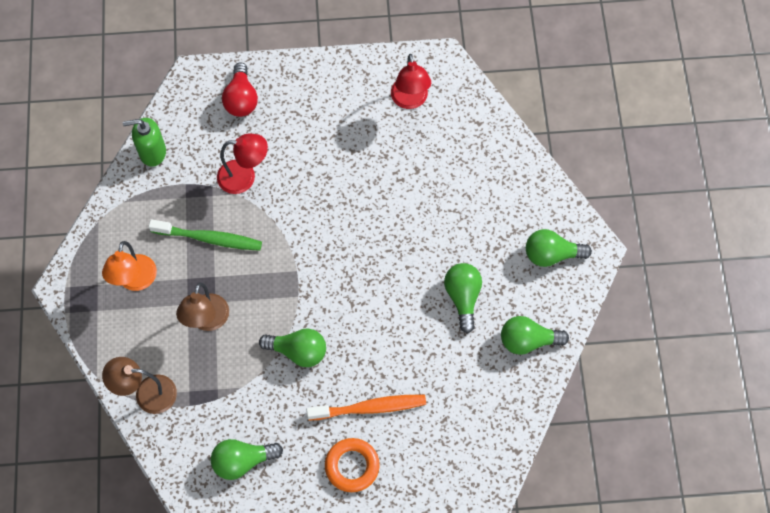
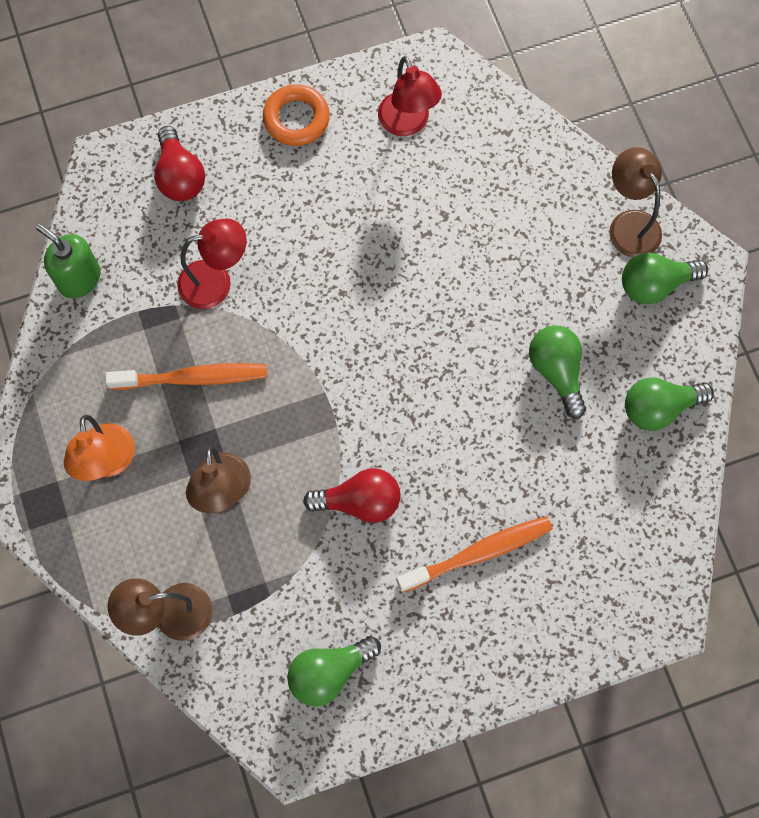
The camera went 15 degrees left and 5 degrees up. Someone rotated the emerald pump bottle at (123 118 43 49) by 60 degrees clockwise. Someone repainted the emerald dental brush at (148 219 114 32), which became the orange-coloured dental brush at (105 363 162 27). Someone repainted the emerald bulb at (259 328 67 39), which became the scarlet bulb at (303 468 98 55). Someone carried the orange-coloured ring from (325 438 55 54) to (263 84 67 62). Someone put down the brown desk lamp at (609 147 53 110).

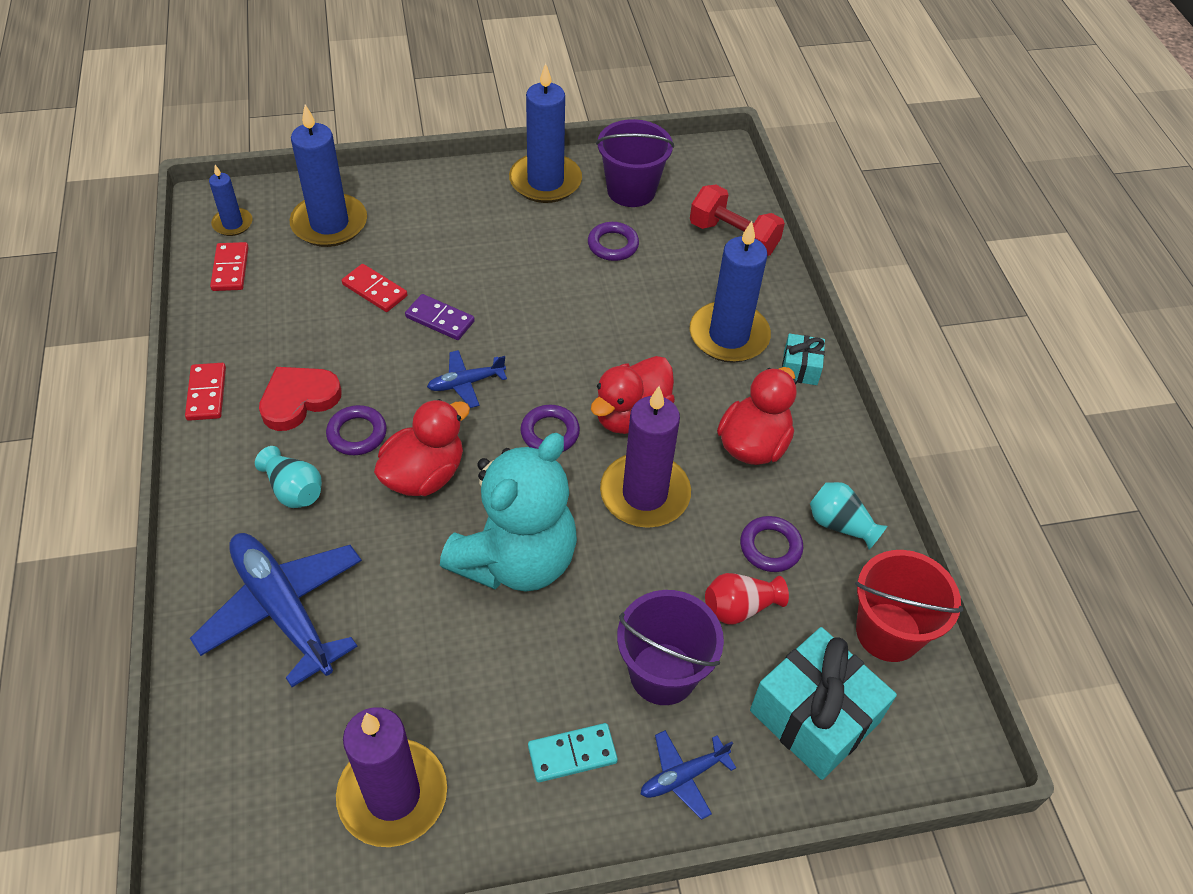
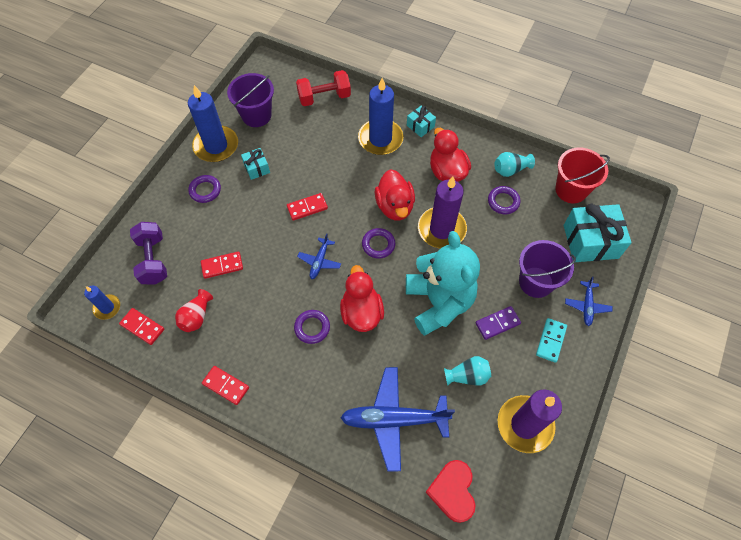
The camera went 50 degrees left and 10 degrees up. Someone carried the aqua tall vase from (255 446 67 62) to (444 356 47 30). Someone carried the scarlet love heart from (259 367 83 64) to (425 460 50 63). Someone swapped the blue candle at (290 105 77 142) for the royal purple hand weight at (130 222 37 63). Someone carried the royal purple domino tile from (405 294 70 46) to (476 306 45 34). Someone carried the royal purple ring from (588 222 51 39) to (188 175 33 28). Someone carried the scarlet tall vase from (705 573 84 52) to (175 289 38 43). Someone put down the aqua gift at (241 148 29 32). Someone put down the scarlet domino tile at (287 193 41 28).

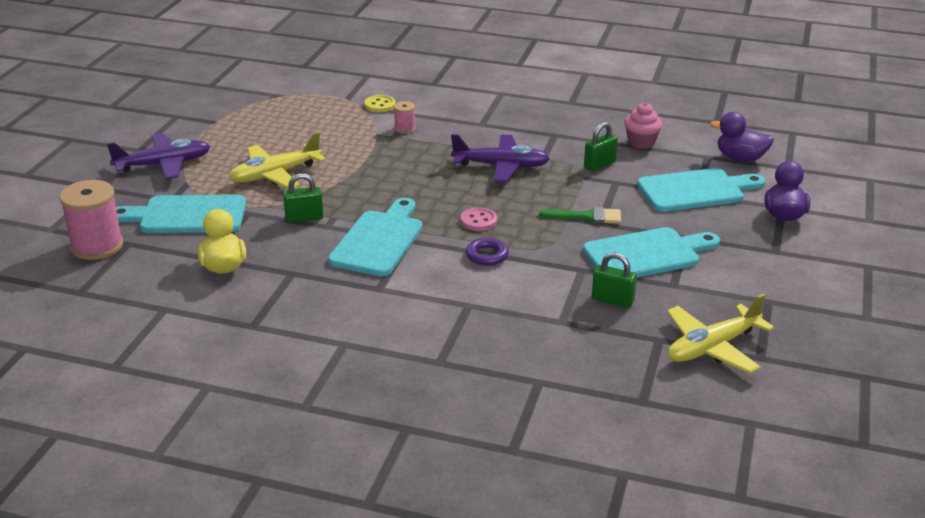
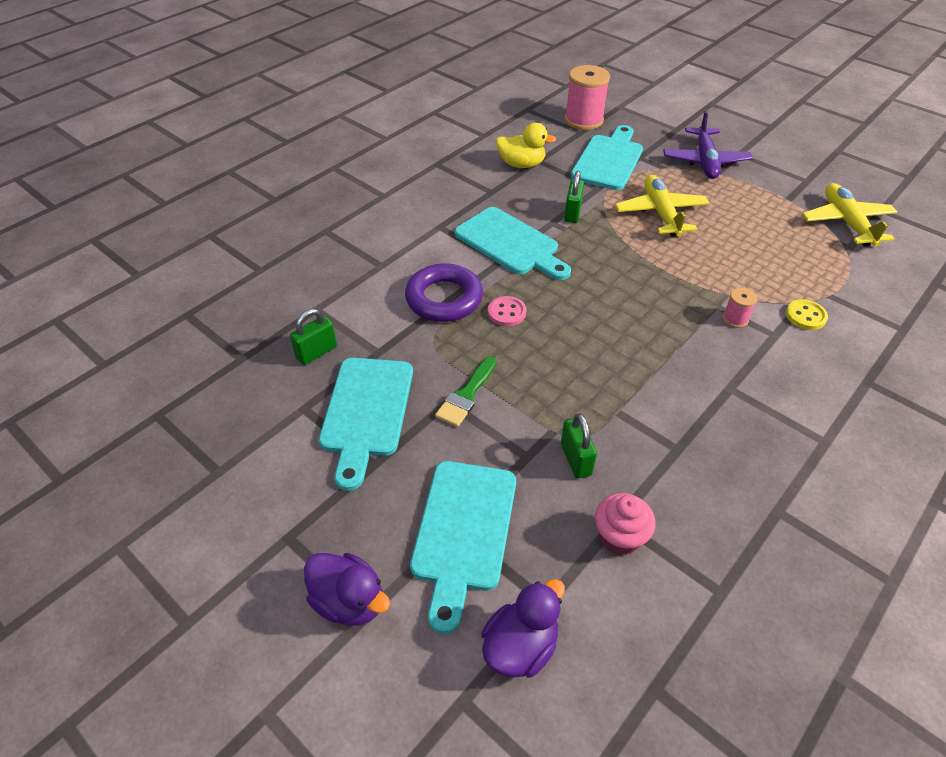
The camera went 115 degrees right and 15 degrees up. Someone took away the royal purple toy plane at (451 134 99 48). Someone scaled the royal purple ring at (466 237 43 29) by 1.82. Someone carried the yellow toy plane from (667 294 108 80) to (802 183 96 64).

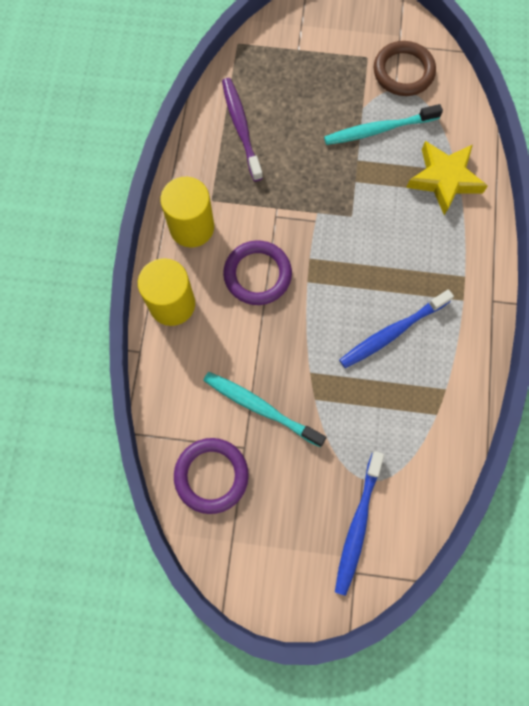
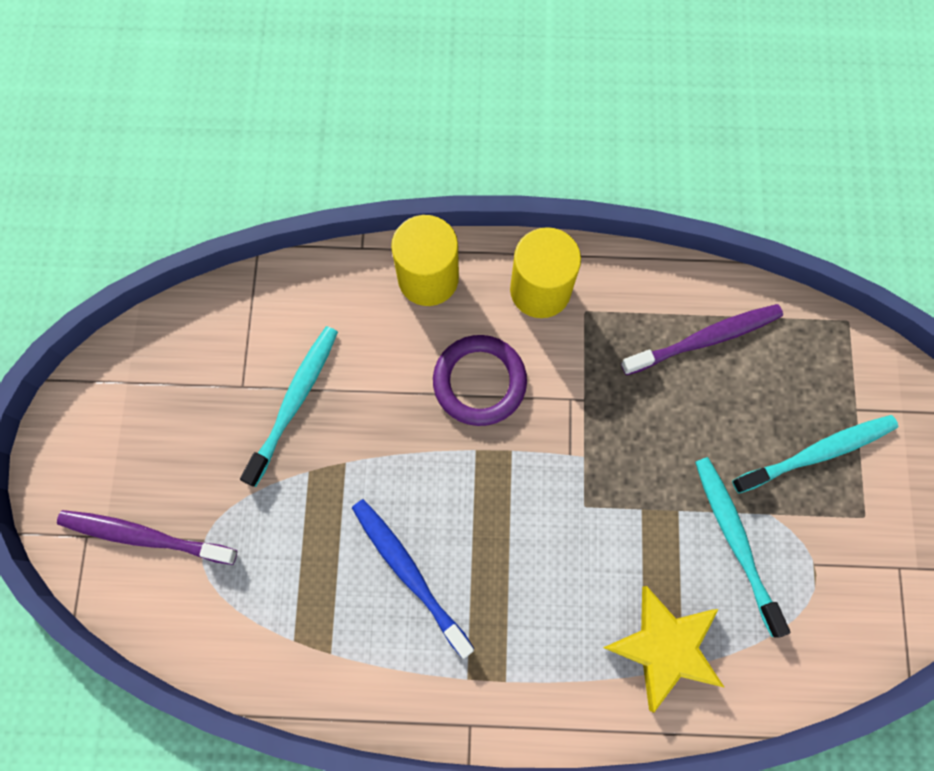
The camera went 85 degrees right and 0 degrees up. Someone took away the royal purple ring at (174 438 75 76). Someone repainted the blue dental brush at (335 451 49 145), which became the royal purple dental brush at (57 510 180 55). Someone took away the brown ring at (374 41 62 55). Someone put down the aqua dental brush at (732 415 166 78).

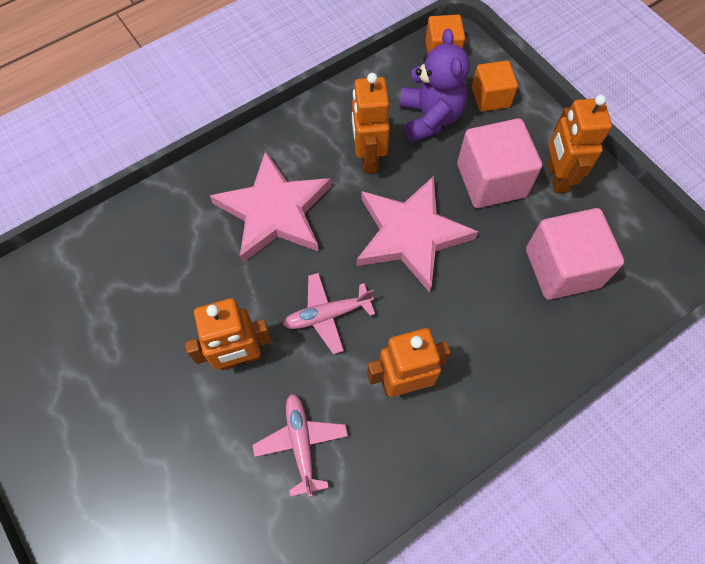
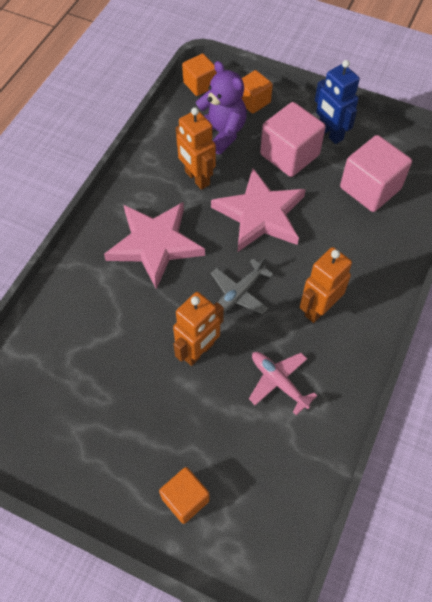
The camera went 30 degrees left and 5 degrees down. Someone repainted the pink toy plane at (283 273 92 81), which became the ash-grey toy plane at (211 257 62 57). Someone repainted the orange-coloured toy robot at (547 95 65 98), which became the blue toy robot at (315 60 45 84). Someone put down the orange-coloured cube at (159 467 51 57).

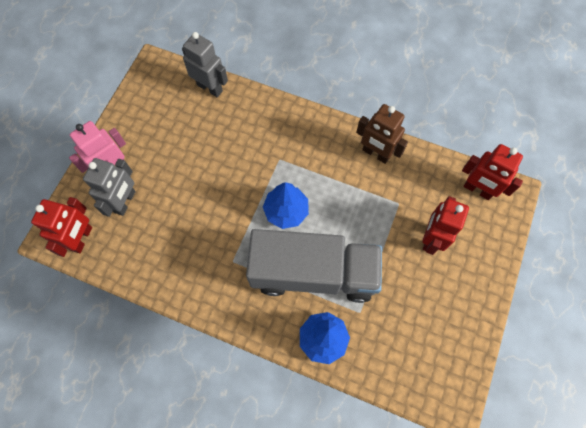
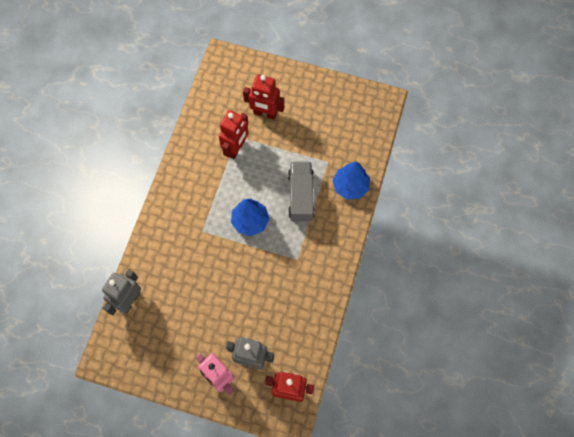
The camera went 95 degrees left and 0 degrees up. Someone scaled the ash-grey lorry at (246 229 136 74) by 0.60. Someone took away the brown toy robot at (356 104 52 60). Someone carried the scarlet toy robot from (462 144 61 56) to (219 110 30 49).

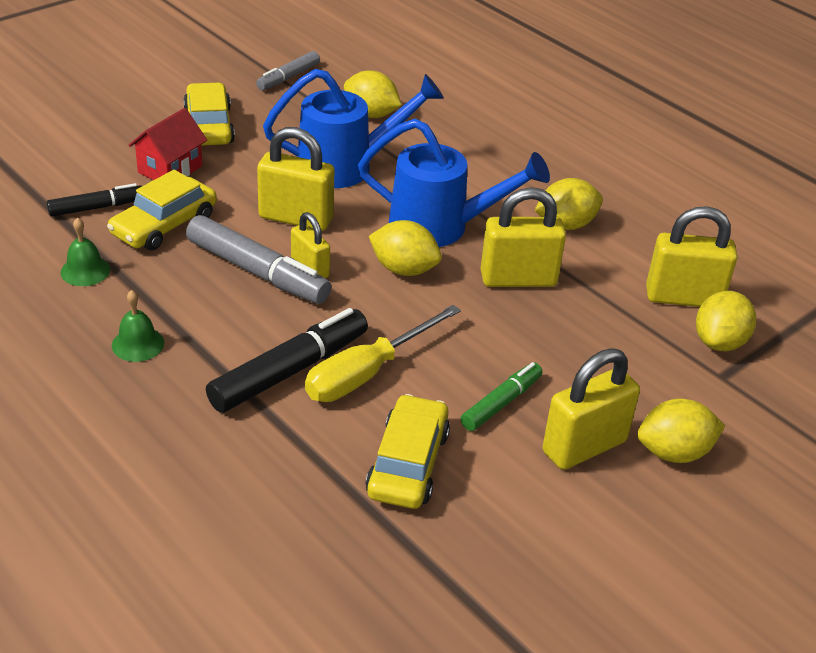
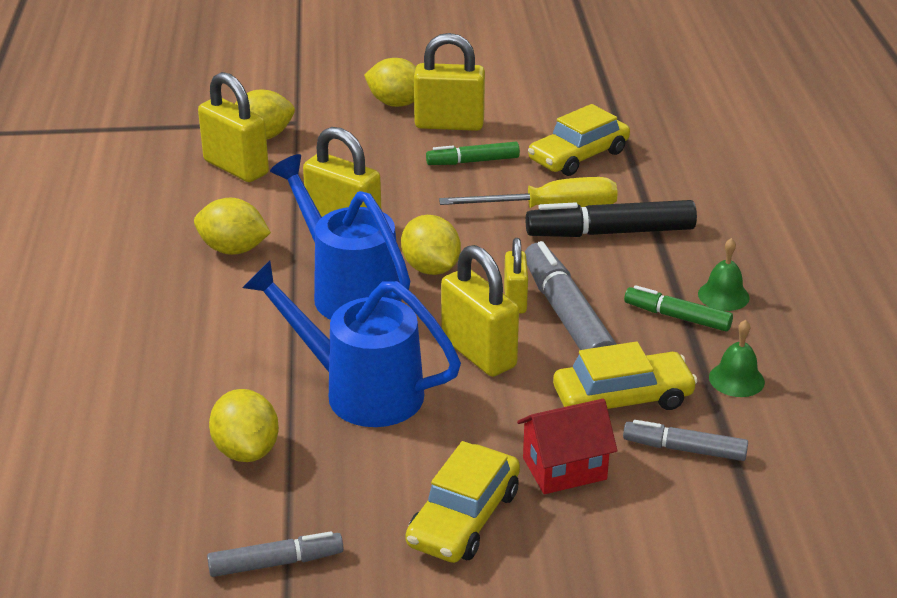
The camera went 140 degrees left and 5 degrees down. Someone repainted the black felt pen at (47 183 95 34), which became the ash-grey felt pen at (623 420 125 41). Someone put down the emerald felt pen at (624 285 109 46).

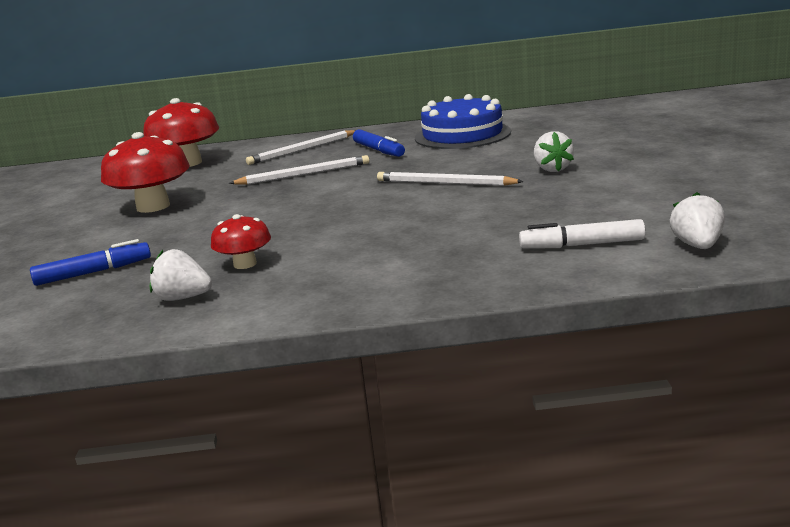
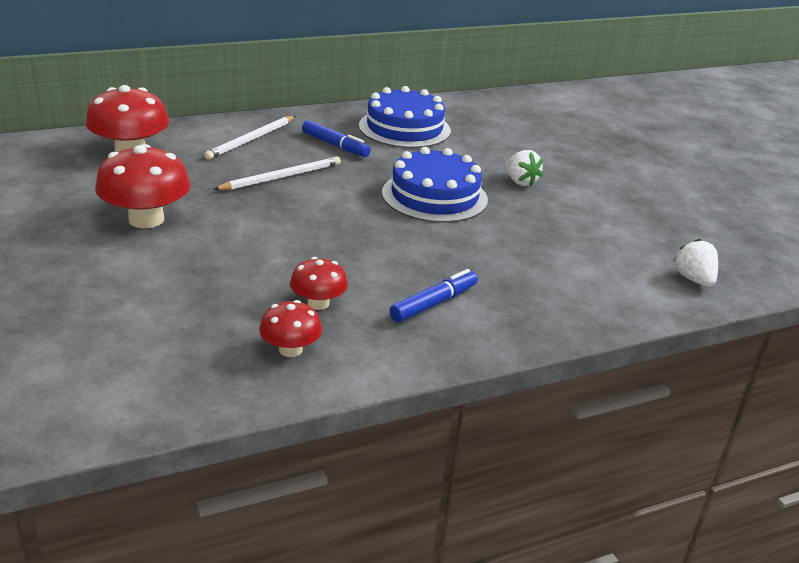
The camera went 25 degrees left and 10 degrees up. Someone carried the blue felt pen from (30 239 121 47) to (389 269 89 54). Someone swapped the snow-white berry at (150 249 62 52) for the scarlet mushroom at (259 300 63 57). Someone swapped the snow-white pencil at (377 172 147 14) for the blue cake at (382 147 106 76). Someone took away the snow-white felt pen at (519 219 126 30).

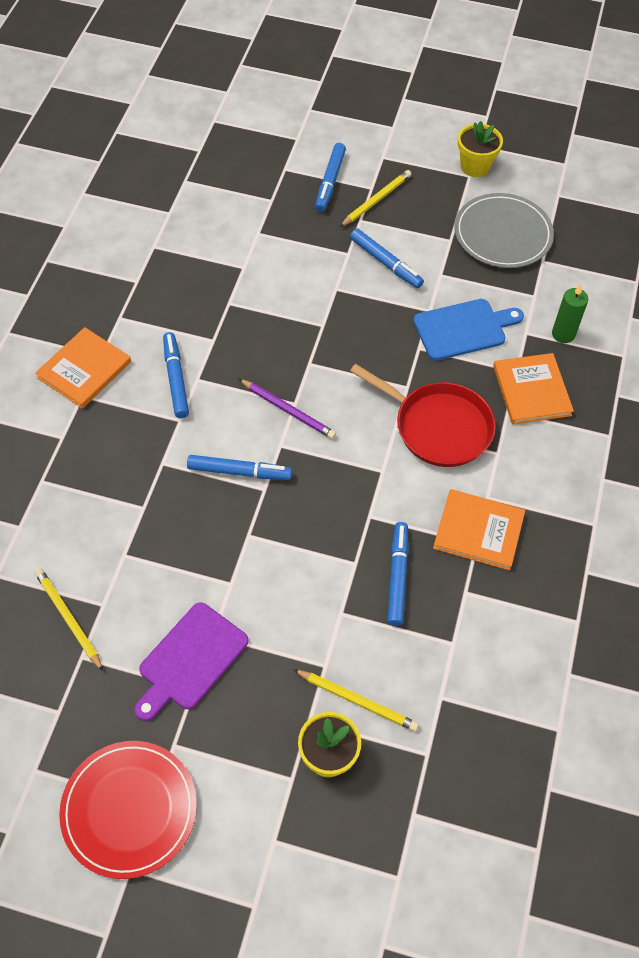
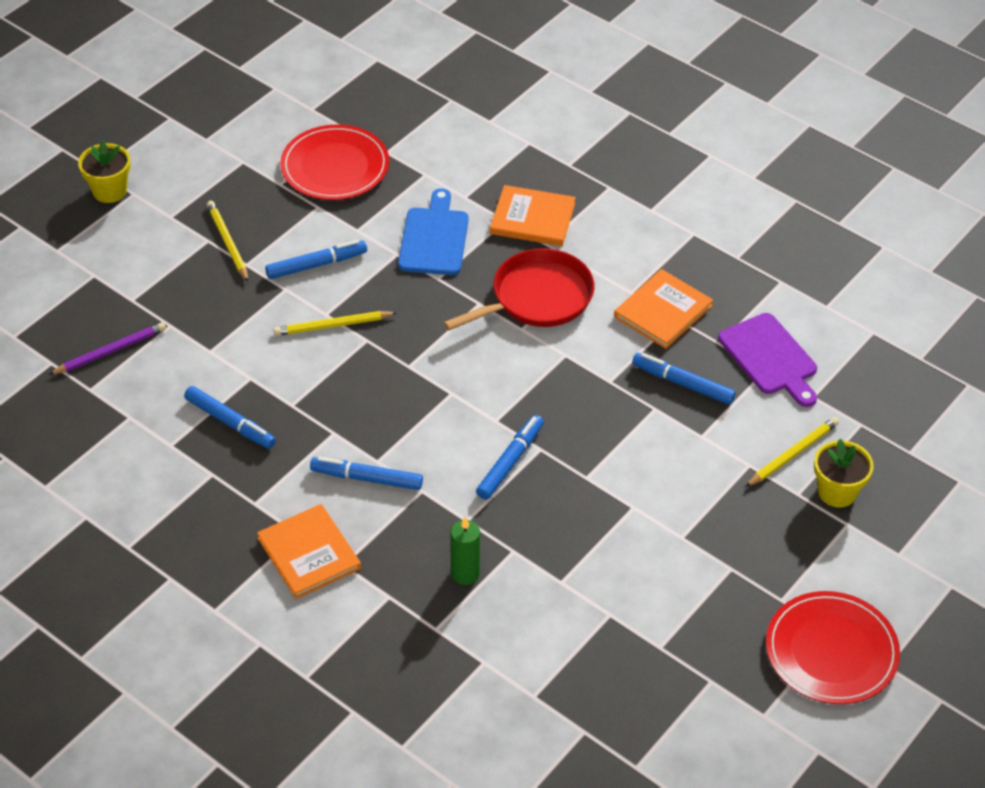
The camera went 65 degrees left and 10 degrees down. Someone carried the yellow pencil from (35 568 68 103) to (273 311 124 25). Someone carried the royal purple chopping board from (134 602 114 119) to (718 313 99 94). Someone carried the royal purple pencil from (239 379 97 60) to (49 322 117 53). Someone carried the blue felt pen from (315 143 31 69) to (184 386 92 63). Someone repainted the ash-grey dinner plate at (454 193 100 75), which became the scarlet dinner plate at (280 124 109 76). Someone carried the yellow plant pot from (458 121 45 56) to (78 140 53 63). Someone carried the emerald candle from (552 284 36 59) to (450 517 30 68).

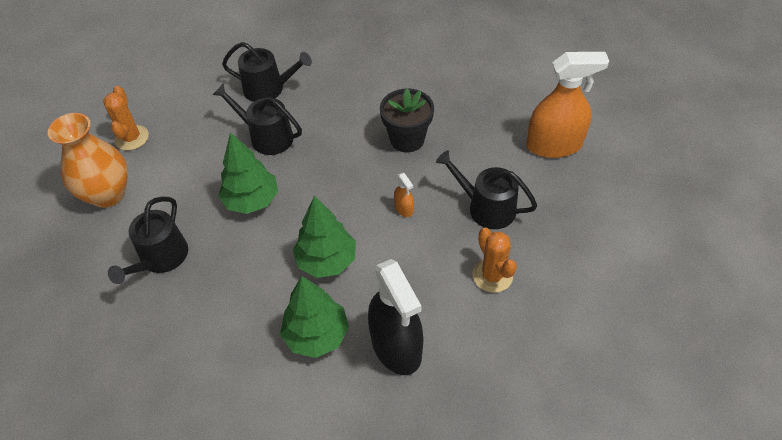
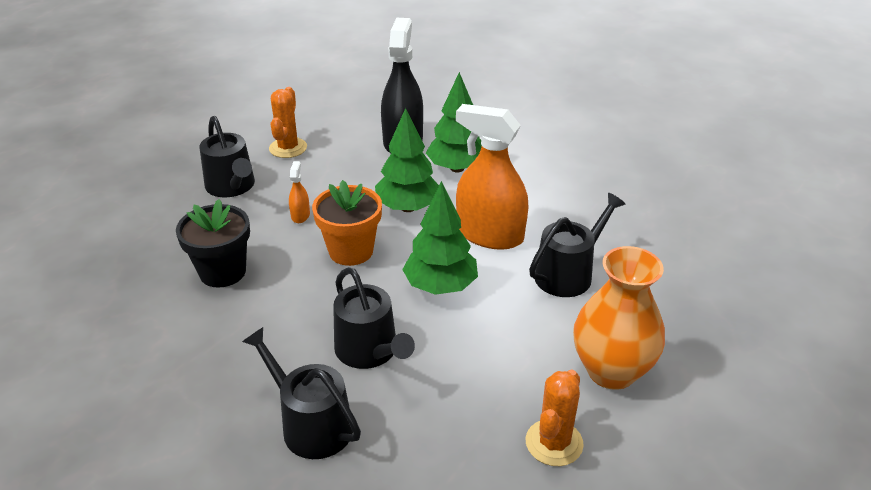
The camera went 150 degrees left and 15 degrees down. Someone carried the orange-coloured spray bottle from (526 52 83 106) to (456 104 72 146). Someone put down the orange-coloured plant pot at (312 180 70 86).

